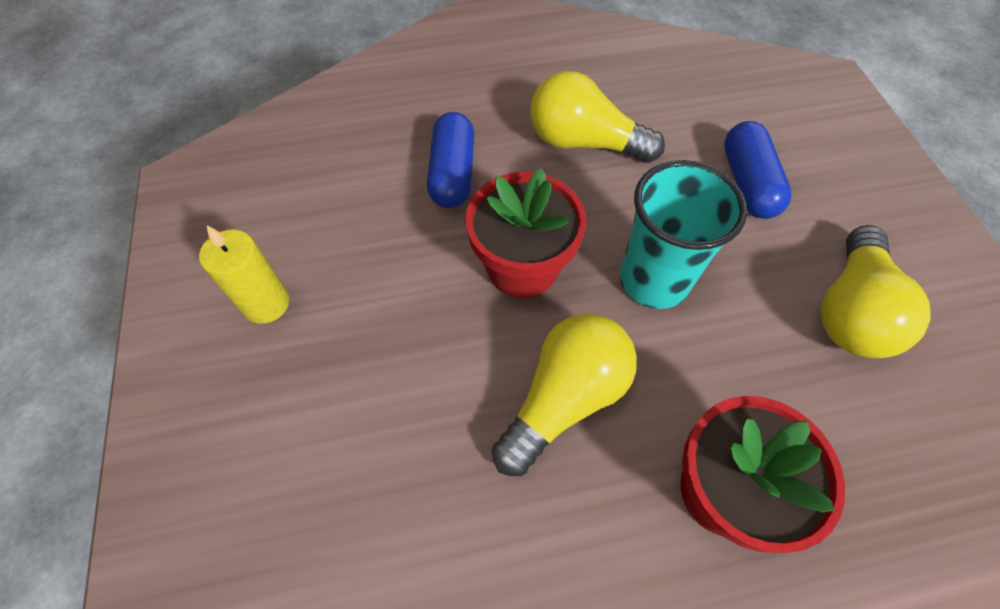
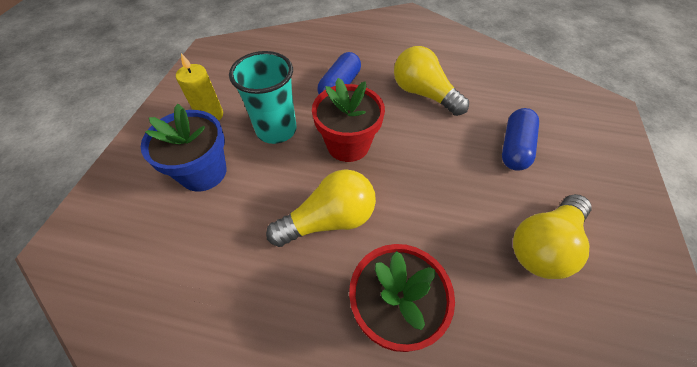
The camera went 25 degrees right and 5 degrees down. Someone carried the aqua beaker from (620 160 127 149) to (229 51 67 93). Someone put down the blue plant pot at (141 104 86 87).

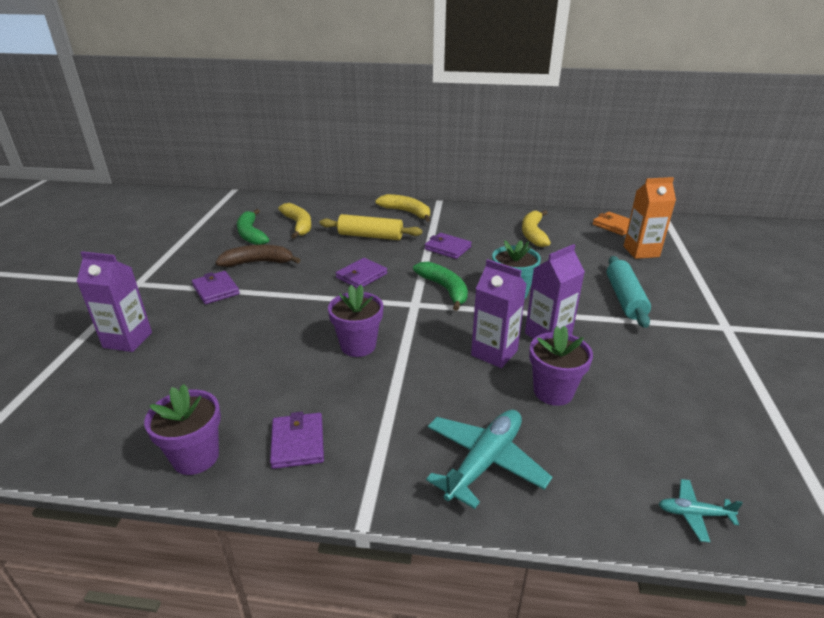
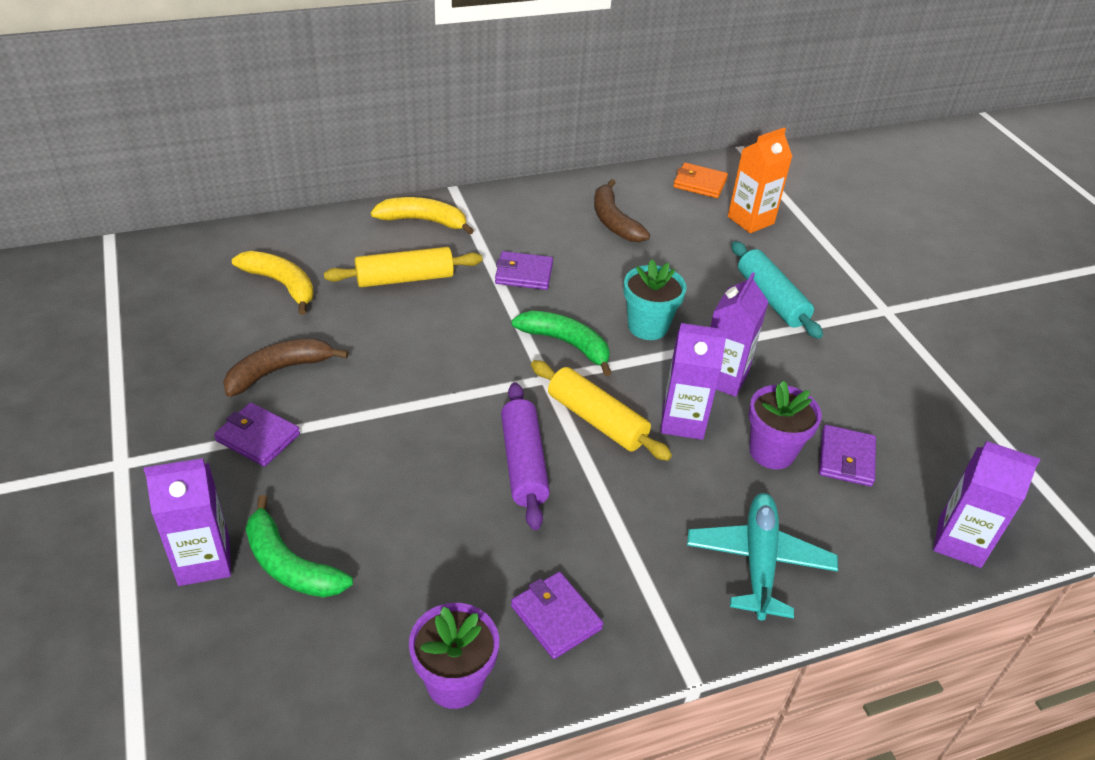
The camera went 30 degrees left and 10 degrees up. Someone carried the emerald toy banana from (237 209 32 36) to (246 495 107 102). Someone swapped the royal purple plant pot at (328 285 55 72) for the royal purple dough roller at (501 382 49 148). Someone carried the royal purple billfold from (336 258 51 30) to (819 425 57 62). Someone repainted the yellow toy banana at (522 210 29 37), which became the brown toy banana at (594 179 56 63). Someone swapped the aqua toy plane at (659 479 84 63) for the royal purple juice carton at (933 441 107 127). Someone put down the yellow dough roller at (531 360 141 101).

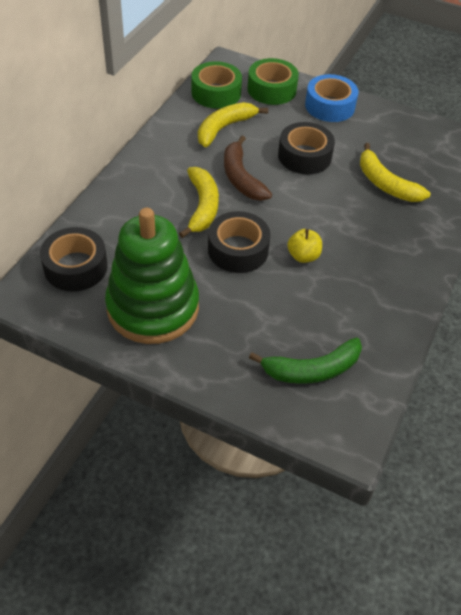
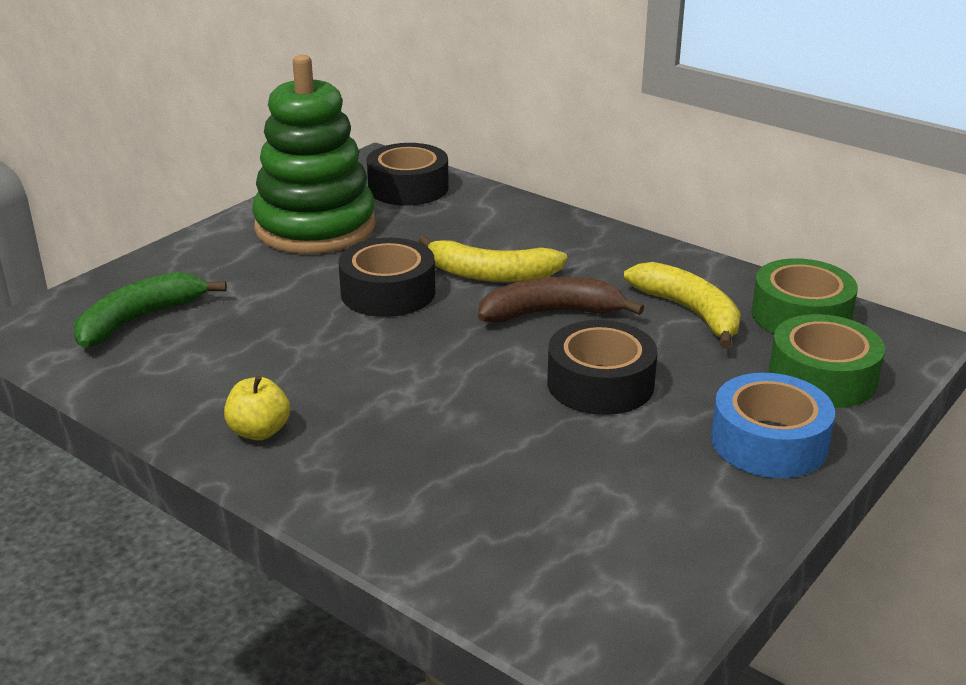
The camera went 105 degrees right and 20 degrees down. Someone rotated the emerald toy banana at (249 338 113 46) by 45 degrees clockwise. Someone carried the yellow toy apple from (287 229 35 34) to (224 375 66 65). Someone took away the yellow toy banana at (360 143 70 59).

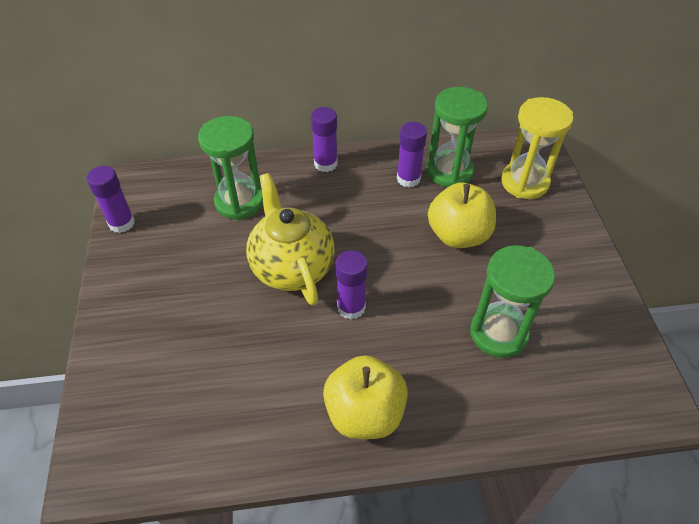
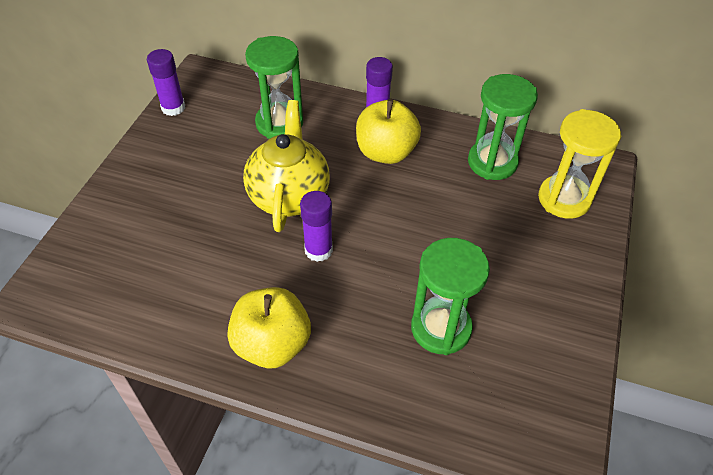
The camera went 25 degrees right and 0 degrees up. Someone took away the royal purple glue at (397 122 30 65). Someone carried the yellow toy apple from (428 183 68 65) to (356 99 65 65).

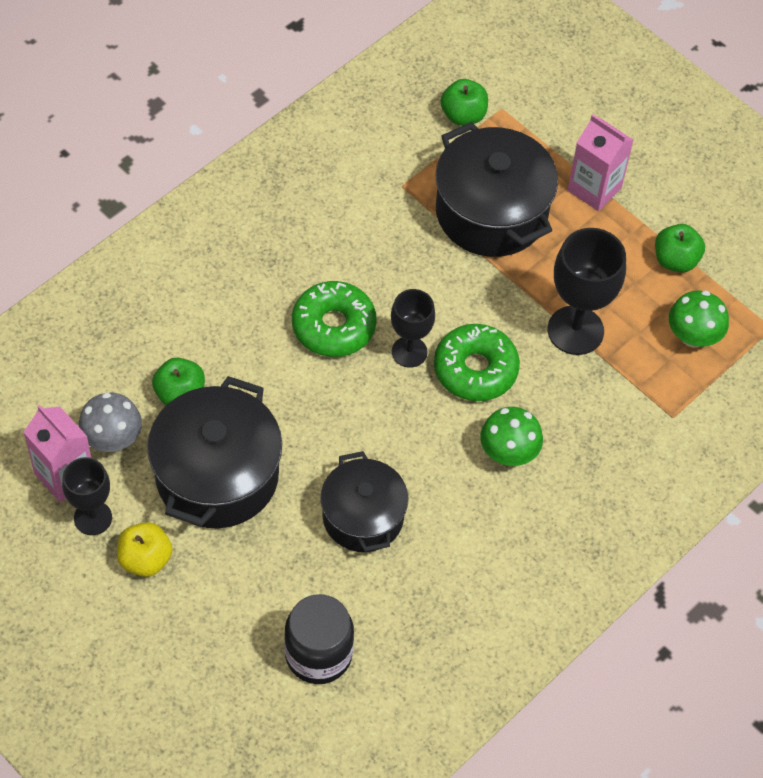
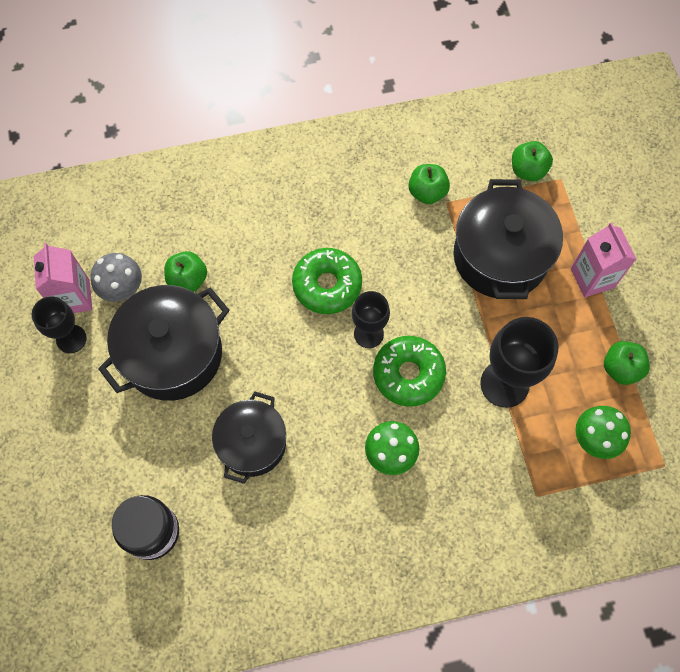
The camera went 35 degrees right and 10 degrees up. Someone took away the yellow toy apple at (117 522 55 55). Someone put down the emerald toy apple at (409 164 41 40).

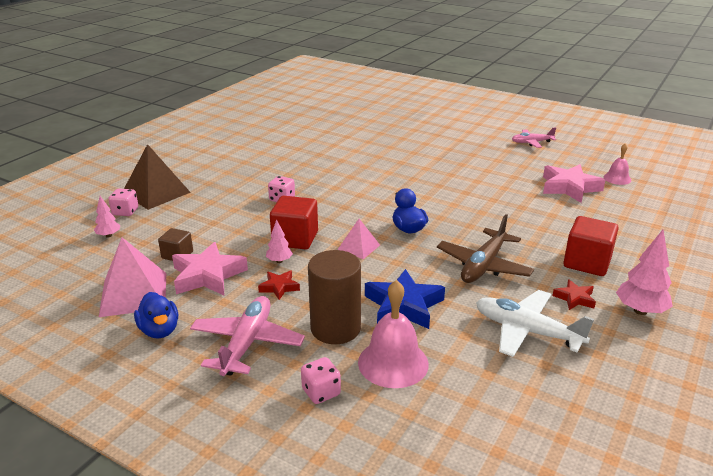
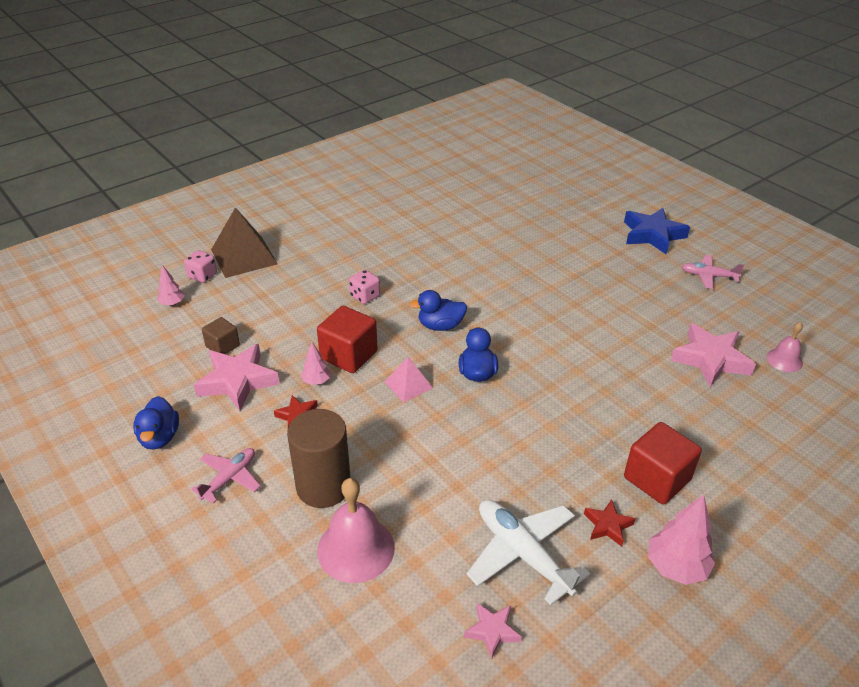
The camera went 20 degrees right and 10 degrees up. Someone took away the pink pyramid shape at (99 237 67 80). Someone scaled the pink toy plane at (190 296 115 80) by 0.61. Someone took away the pink dice at (301 357 40 47). Someone carried the blue five-pointed star from (365 269 80 60) to (624 208 66 46). Someone took away the brown toy plane at (437 214 97 69). Someone put down the blue toy duck at (409 290 58 41). Someone put down the pink five-pointed star at (464 603 58 56).

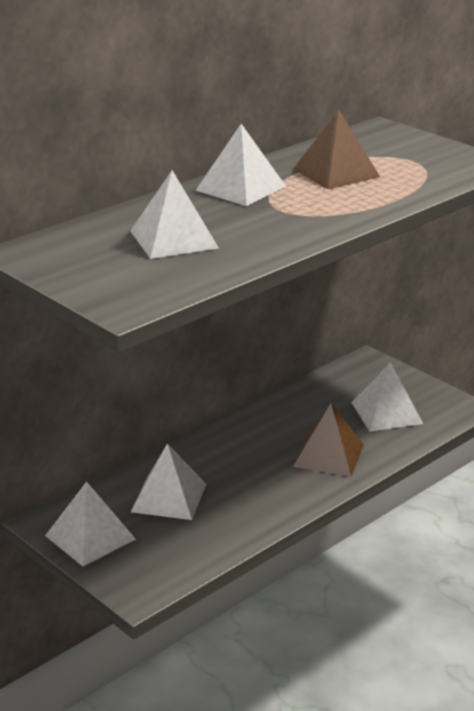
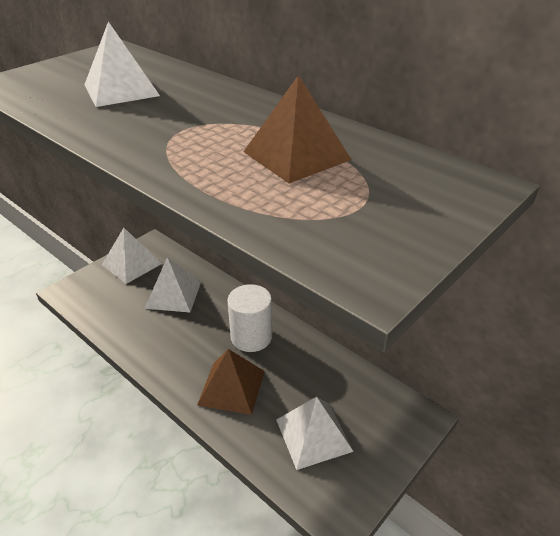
The camera went 85 degrees right and 10 degrees up. Someone took away the snow-white pyramid shape at (195 124 91 82). Someone put down the snow-white cylinder at (227 284 45 68).

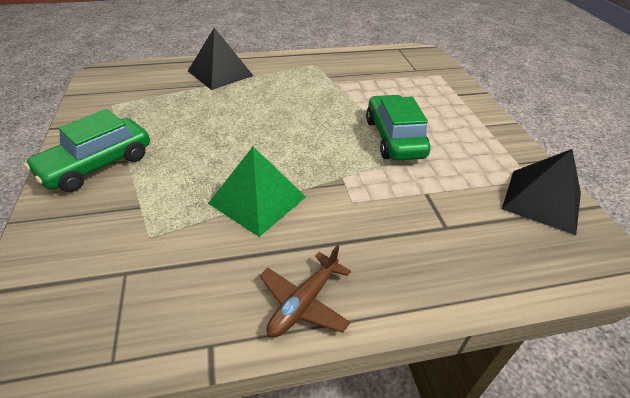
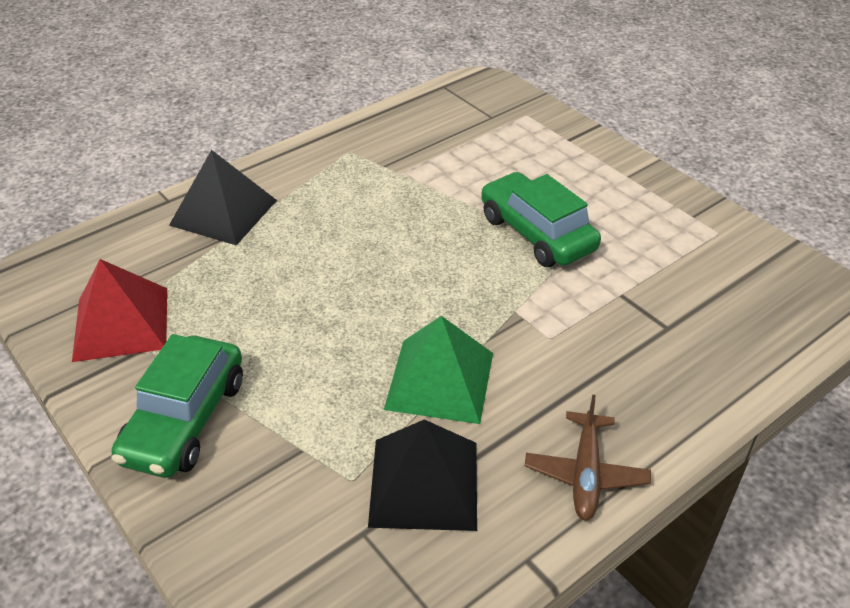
The camera went 25 degrees left and 0 degrees up. Someone carried the black pyramid shape from (502 149 79 86) to (368 419 109 112). Someone put down the scarlet pyramid shape at (72 259 95 103).

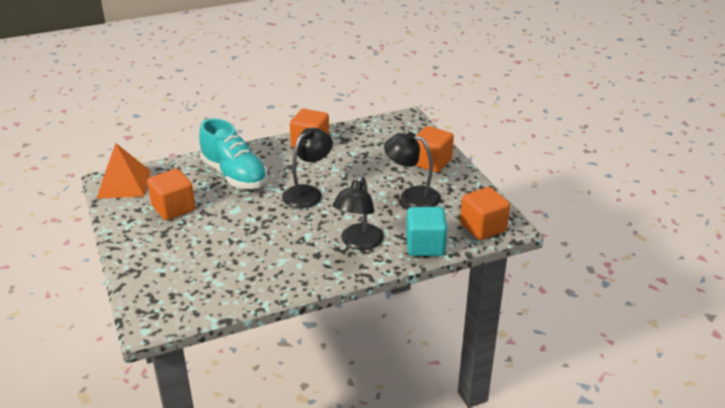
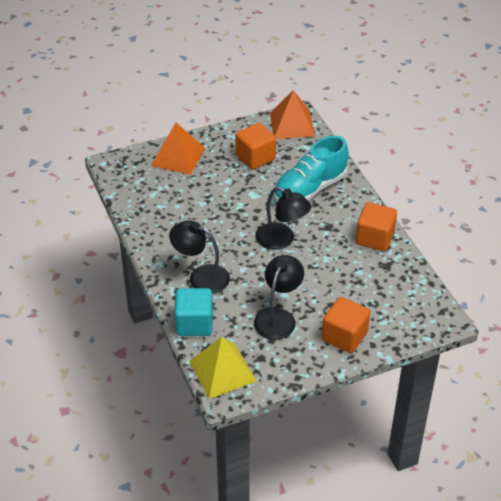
The camera went 90 degrees right and 10 degrees up. Someone swapped the orange-coloured cube at (460 187 50 53) for the yellow pyramid shape at (189 337 68 62). Someone put down the orange-coloured pyramid shape at (151 123 54 52).

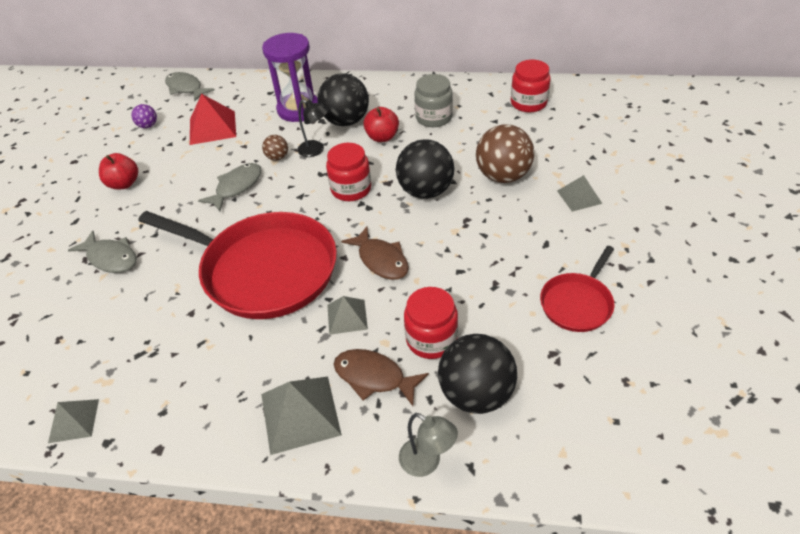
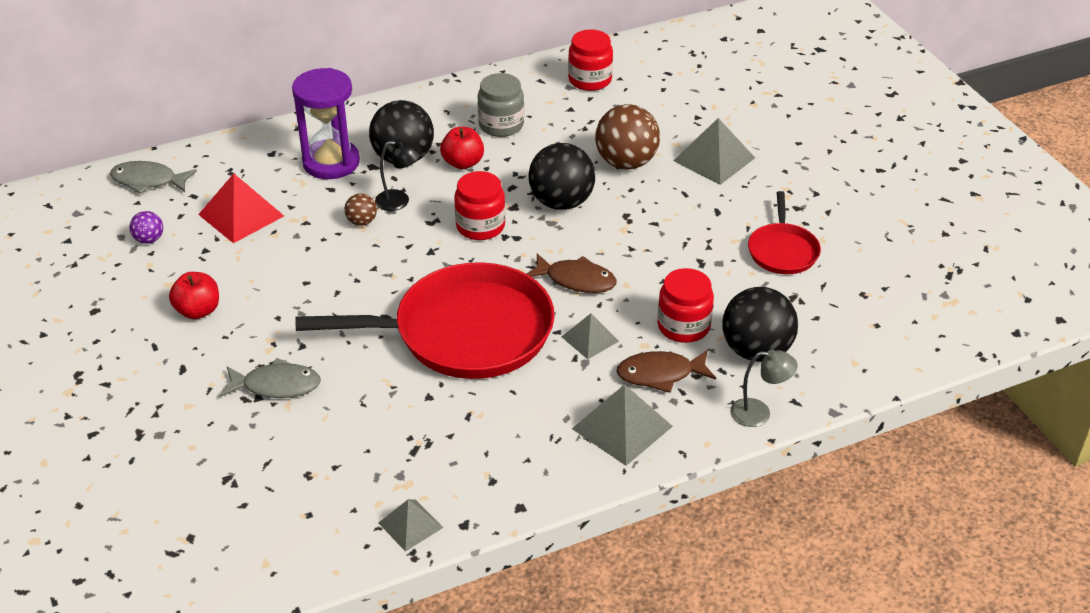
The camera went 35 degrees left and 5 degrees down. Someone took away the ash-grey toy fish at (198 163 64 48). Someone scaled the ash-grey pyramid shape at (557 175 45 37) by 1.64.

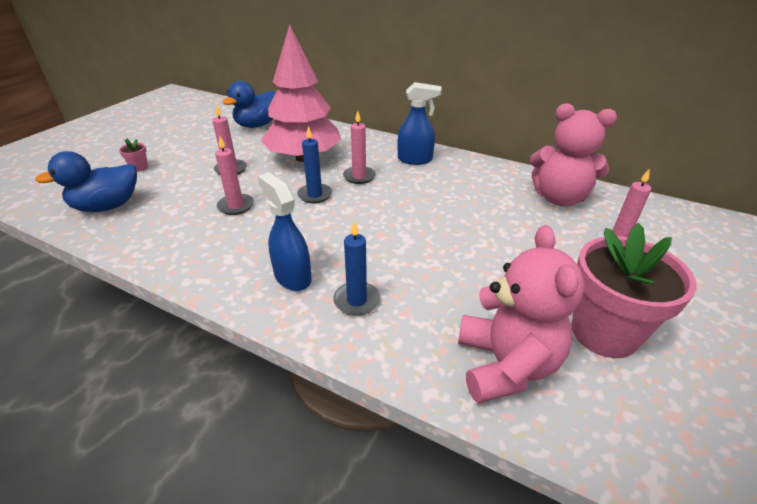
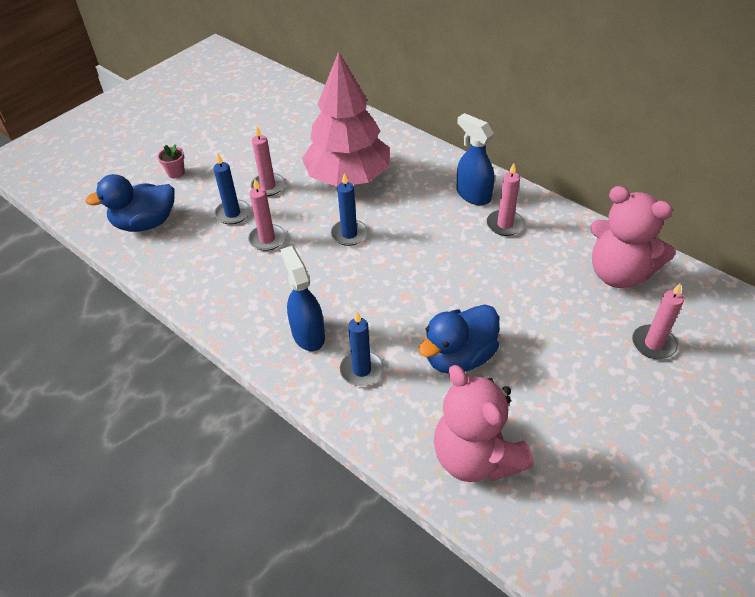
The camera went 15 degrees right and 10 degrees up. Someone carried the blue toy duck from (223 81 52 47) to (418 304 82 70). Someone carried the pink candle from (343 111 33 73) to (487 163 37 73). Someone rotated the blue spray bottle at (398 82 44 83) by 150 degrees counterclockwise. Someone rotated the pink stuffed bear at (458 225 127 178) by 135 degrees clockwise. Someone took away the pink plant pot at (571 223 126 135). Someone put down the blue candle at (213 154 37 71).

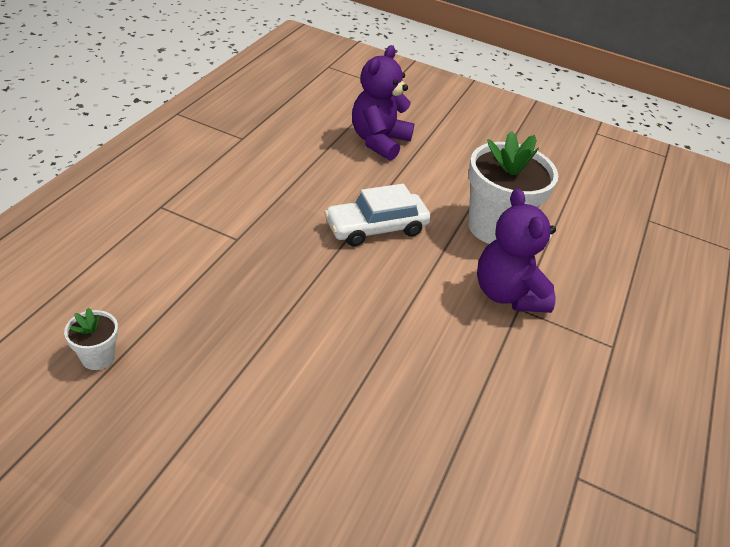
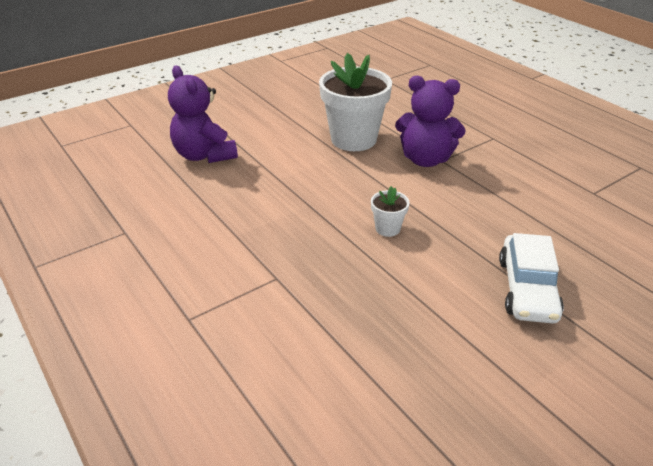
The camera went 55 degrees left and 5 degrees down. Someone carried the snow-white plant pot from (64 308 54 62) to (371 186 39 51). Someone carried the snow-white toy car from (324 184 107 62) to (499 233 65 90).

